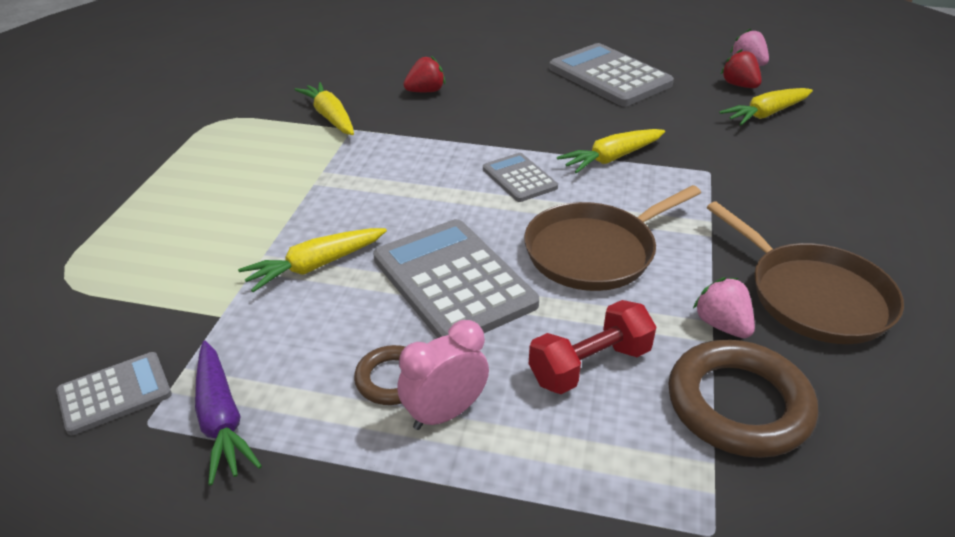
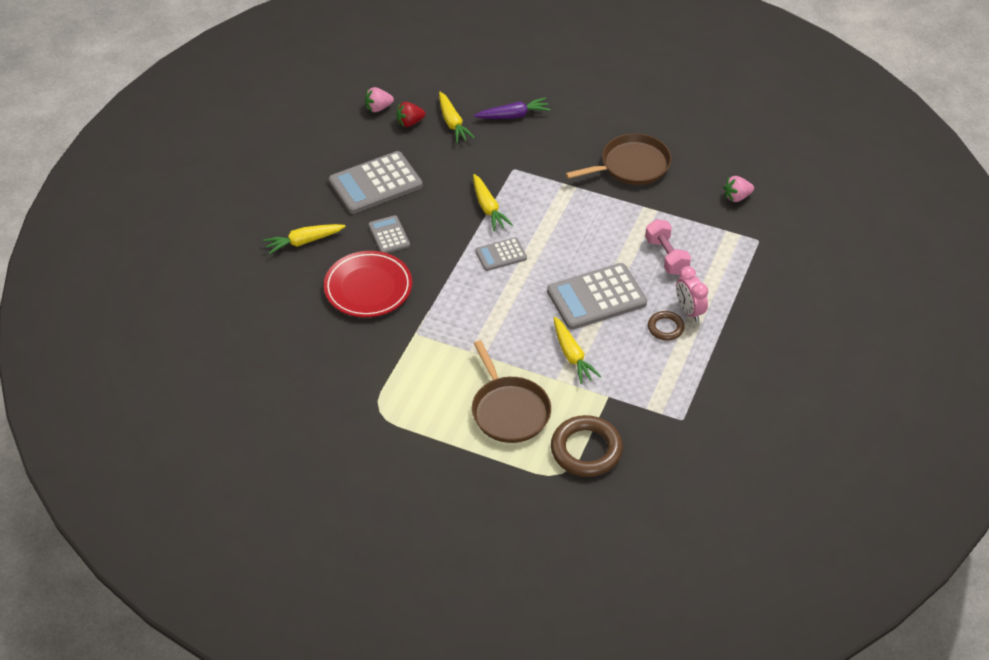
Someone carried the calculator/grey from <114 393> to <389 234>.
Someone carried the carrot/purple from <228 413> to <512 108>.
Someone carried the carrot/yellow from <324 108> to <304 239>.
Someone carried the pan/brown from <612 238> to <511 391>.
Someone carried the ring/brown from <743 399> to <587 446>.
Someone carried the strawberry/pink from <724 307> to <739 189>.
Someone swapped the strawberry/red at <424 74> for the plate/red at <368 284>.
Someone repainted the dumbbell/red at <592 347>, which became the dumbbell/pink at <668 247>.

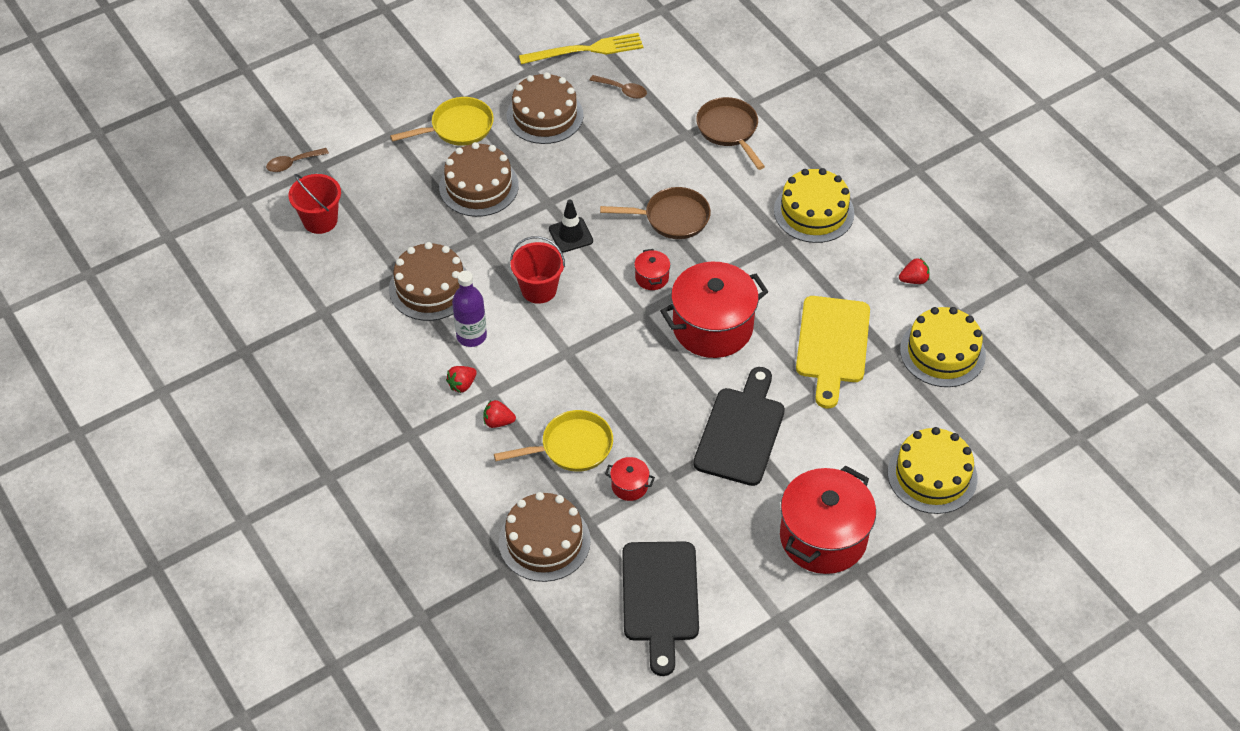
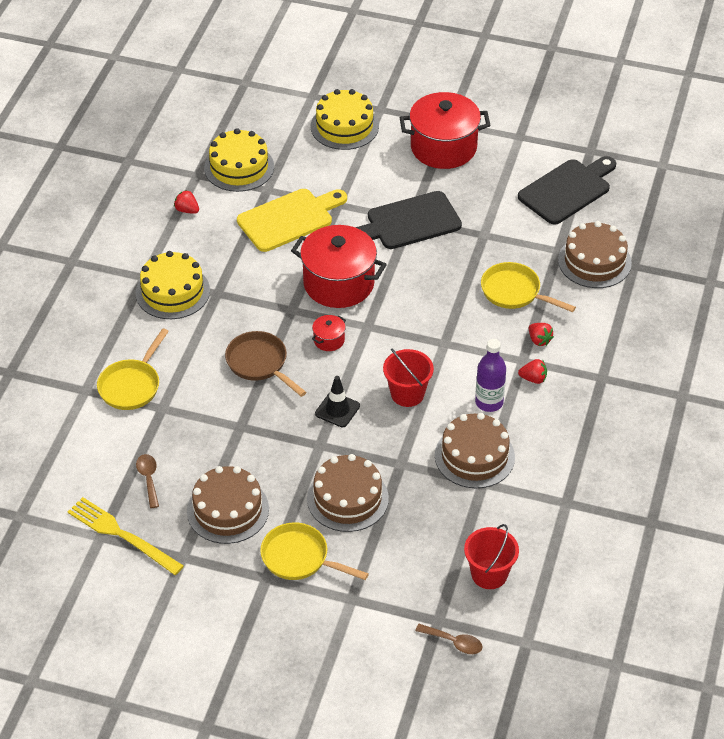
Someone took away the pot/red at <630 479>.
Someone repainted the pan/brown at <730 133>, which became the pan/yellow at <133 369>.

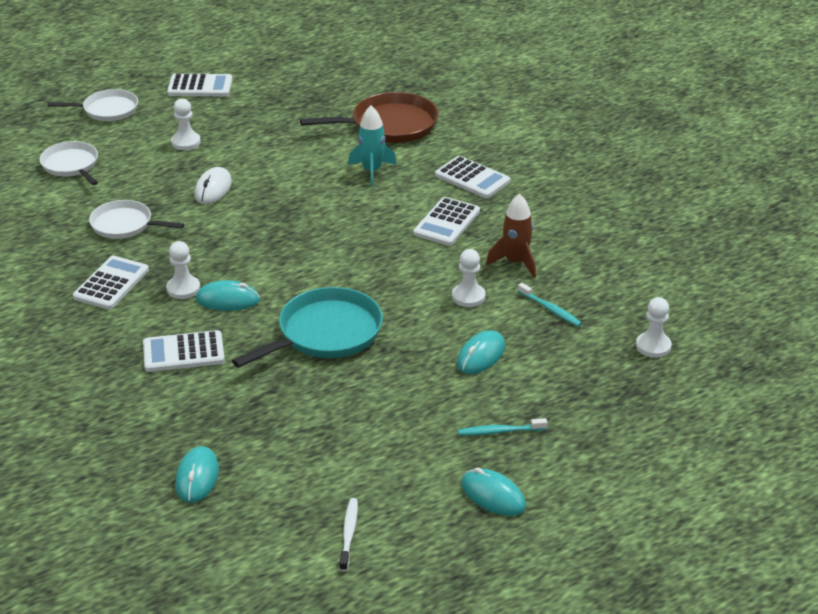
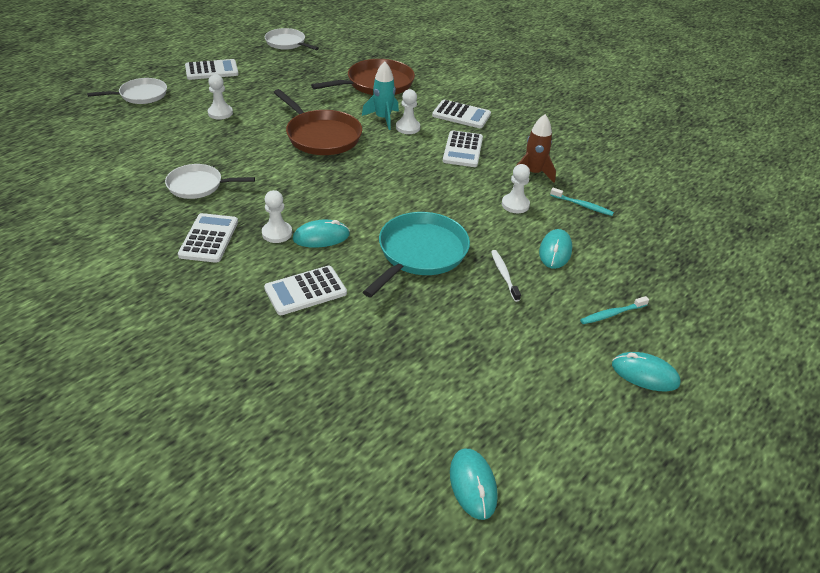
Someone took away the mouse/white at <213 185>.
Someone put down the pan/brown at <317 122>.
Someone carried the pan/white from <68 163> to <292 39>.
Someone carried the mouse/turquoise from <197 474> to <474 484>.
Someone carried the toothbrush/white from <348 535> to <506 276>.
Someone carried the pawn/white from <654 327> to <408 111>.

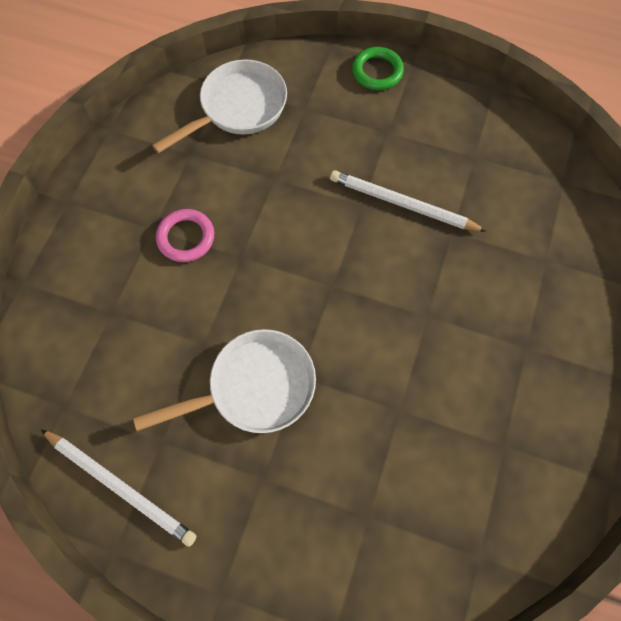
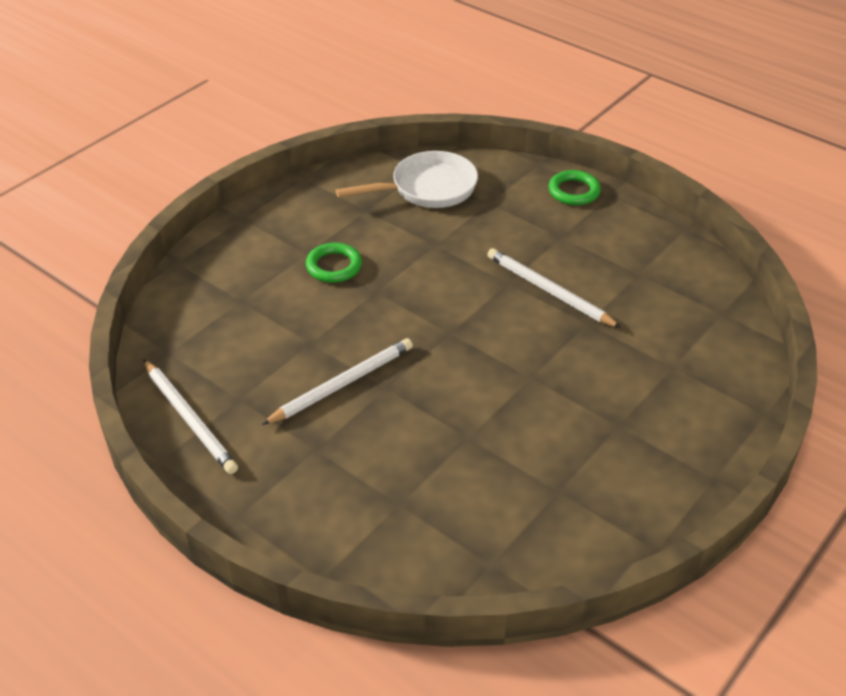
Someone swapped the pan/white at <224 381> for the pencil/white at <337 381>.
Someone repainted the ring/pink at <185 235>, which became the ring/green at <334 262>.

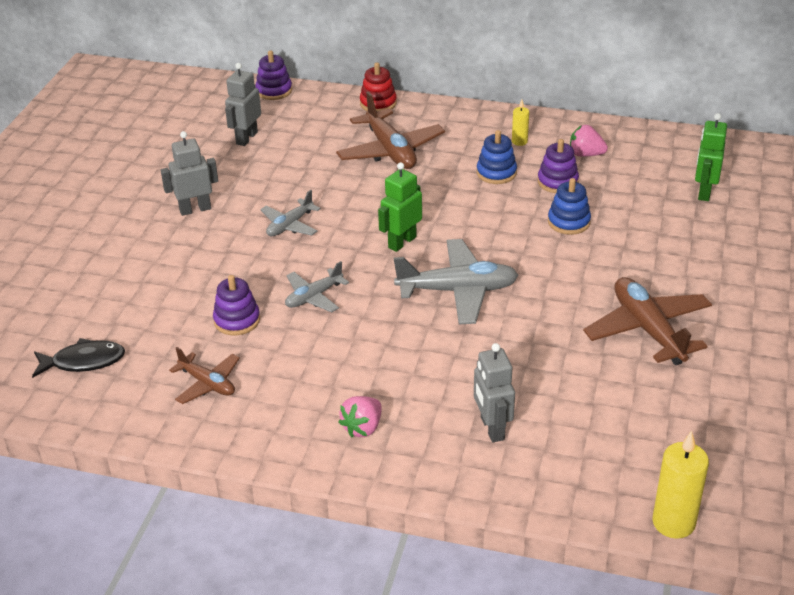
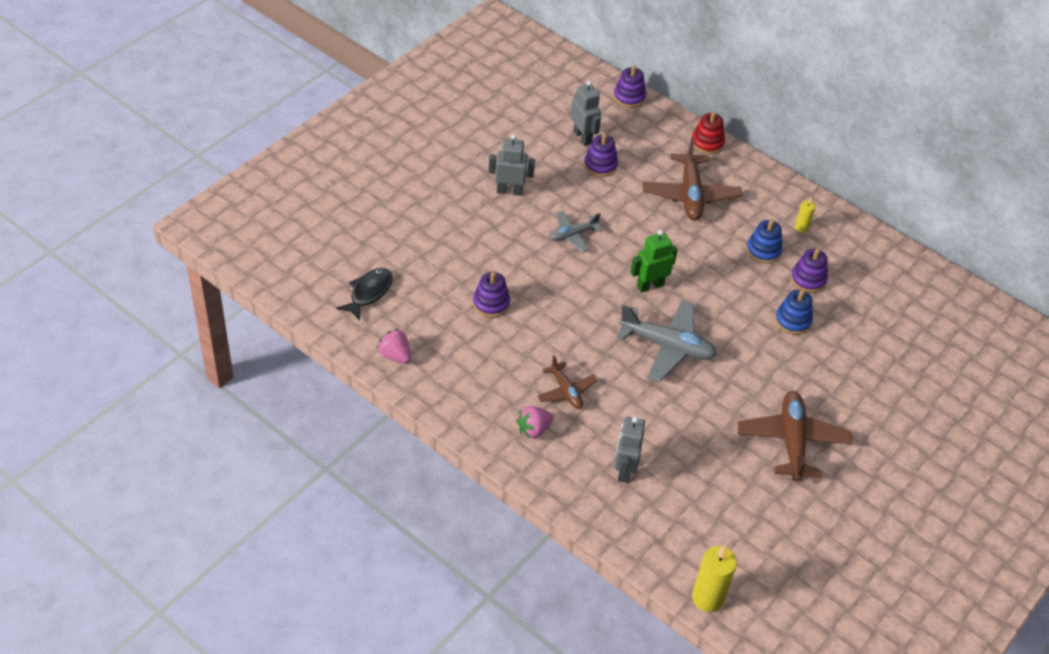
Someone took away the plane/grey at <317 287>.
Someone took away the robot/green at <711 157>.
Someone put down the stacking toy/purple at <601 155>.
Someone carried the plane/brown from <204 375> to <567 382>.
Someone carried the strawberry/pink from <589 141> to <394 345>.
Someone rotated the fish/black at <78 358> by 75 degrees counterclockwise.
Someone rotated the robot/grey at <243 104> by 105 degrees clockwise.

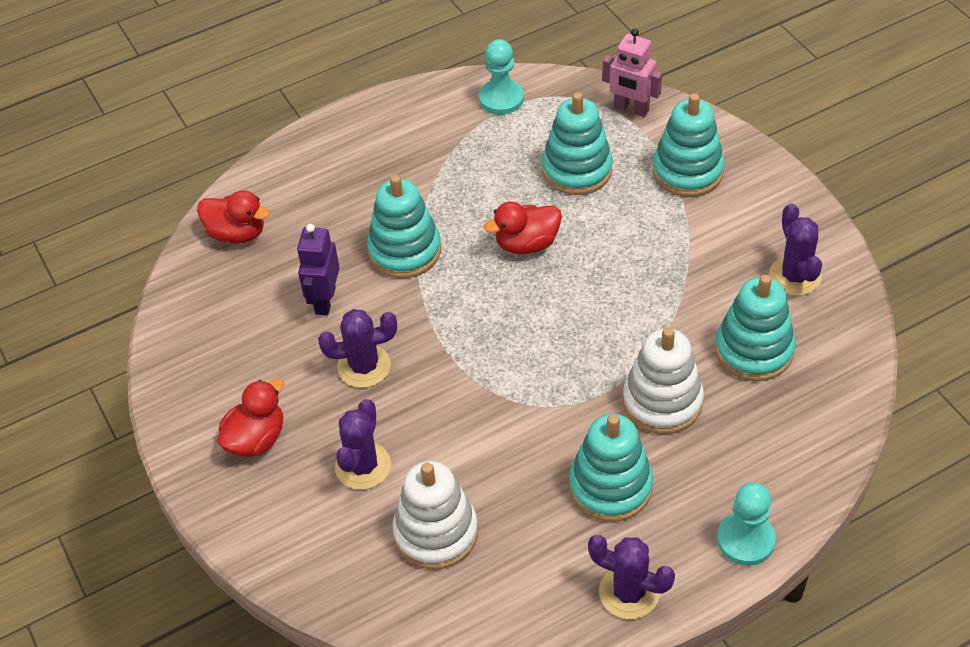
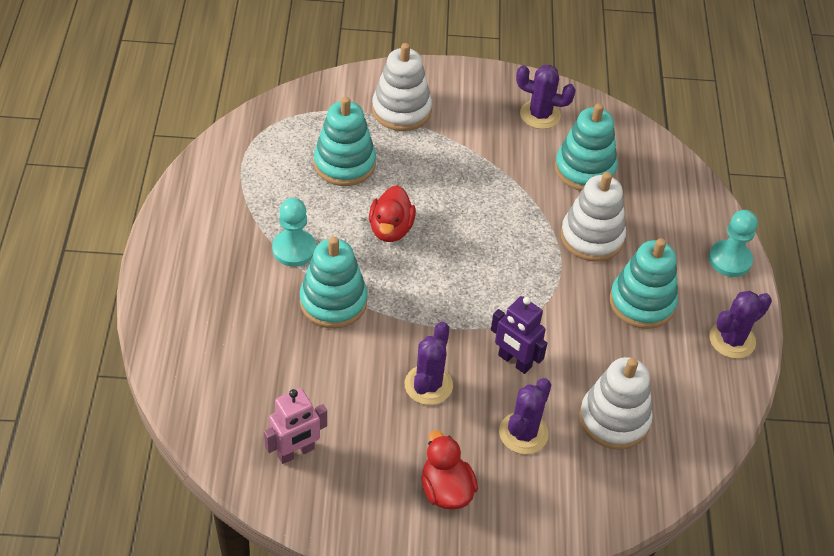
Someone took away the duck/red at <233 216>.
Someone carried the robot/purple from <318 269> to <519 335>.
Someone carried the pawn/turquoise from <501 77> to <294 232>.
Someone carried the robot/pink from <632 72> to <295 426>.
Someone repainted the stacking toy/turquoise at <689 145>, which became the stacking toy/white at <402 87>.
Someone rotated the cactus/purple at <363 444> by 75 degrees clockwise.

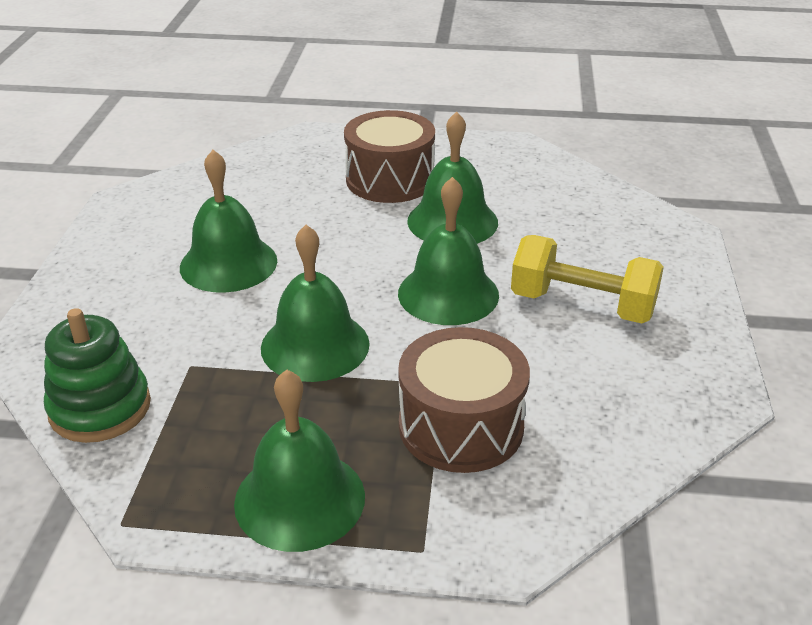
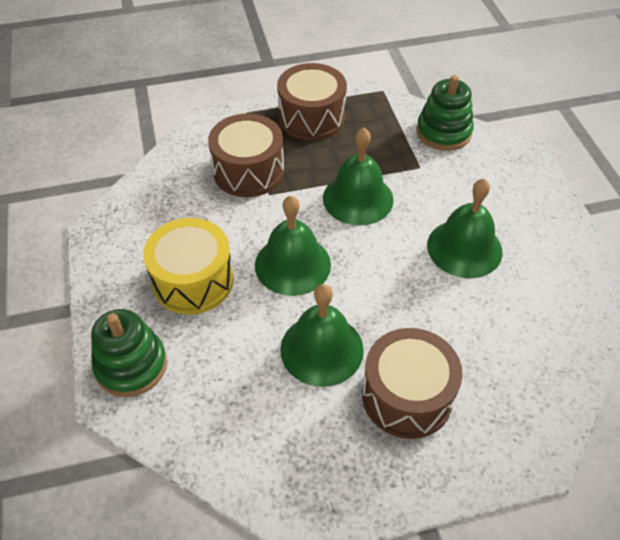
Someone put down the stacking toy/green at <129 353>.
Someone swapped the bell/green at <299 461> for the drum/brown at <312 102>.
Someone swapped the dumbbell/yellow at <587 279> for the drum/yellow at <188 266>.

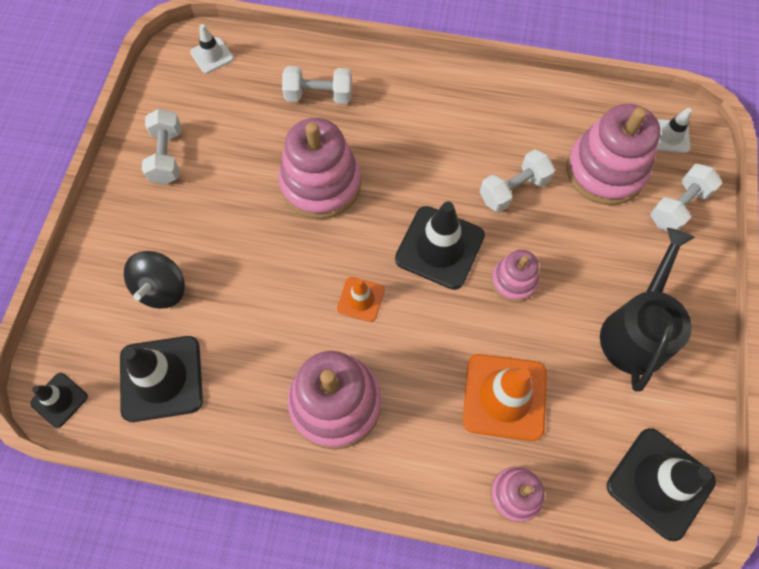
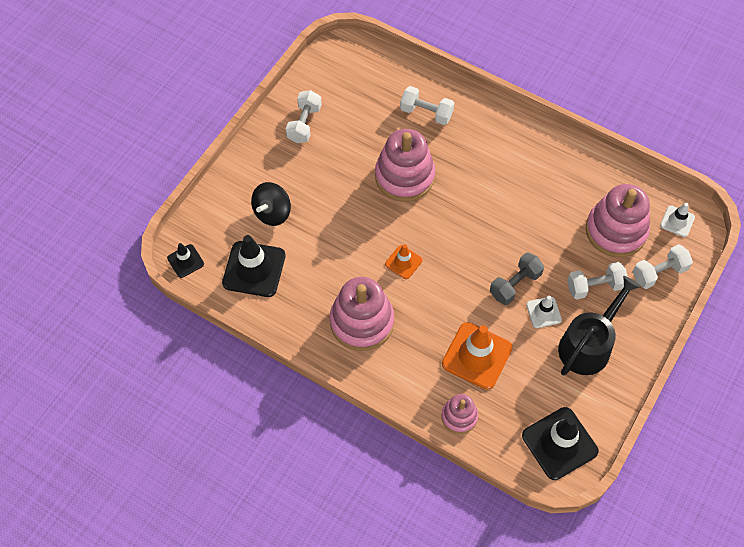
Someone took away the traffic cone/black at <440 245>.
Someone carried the traffic cone/white from <212 49> to <544 312>.
Someone carried the dumbbell/white from <517 181> to <597 281>.
Someone swapped the stacking toy/pink at <515 276> for the dumbbell/grey at <517 279>.

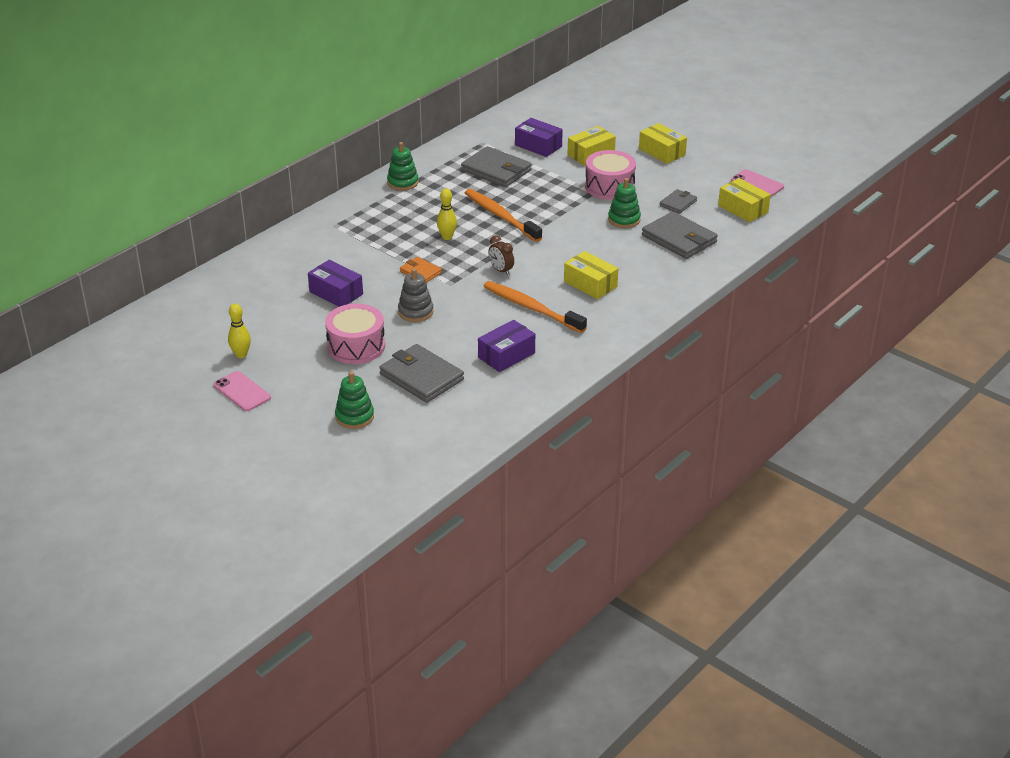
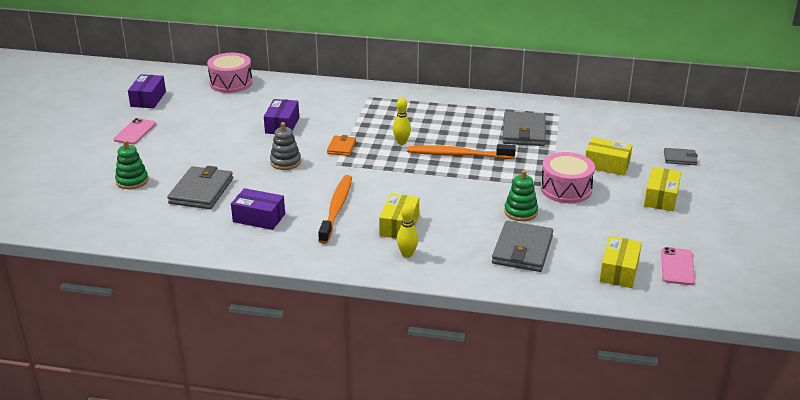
Someone took away the stacking toy/green at <403 166>.
Someone took away the clock/brown at <501 255>.
Someone carried the bowling pin/yellow from <239 330> to <407 231>.
Someone carried the drum/pink from <355 334> to <230 73>.
Someone carried the box/purple from <539 137> to <147 91>.
Someone carried the wallet/grey from <678 201> to <681 156>.
Someone rotated the toothbrush/orange at <503 215> by 105 degrees counterclockwise.

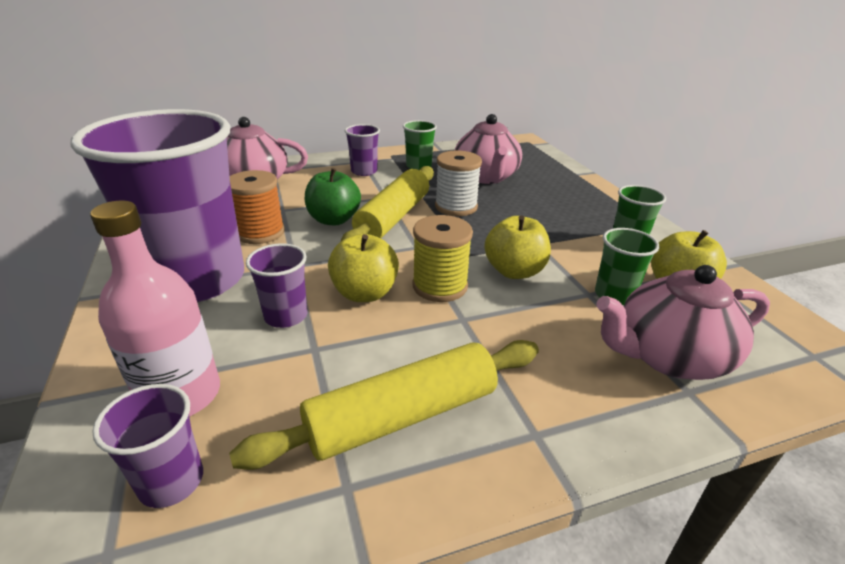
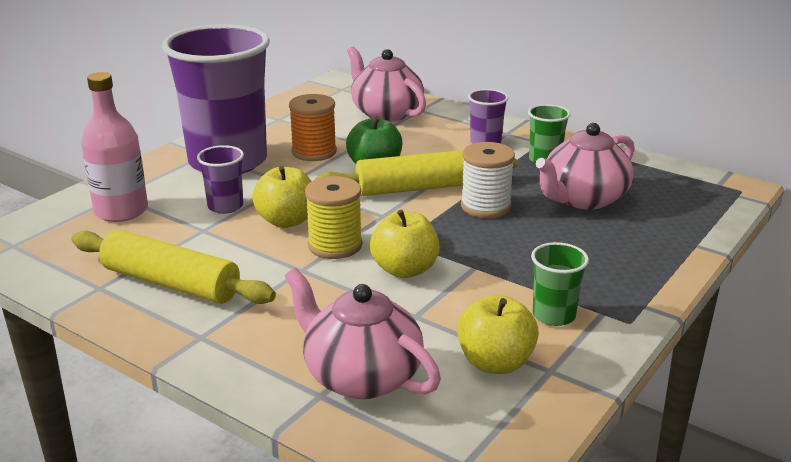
Someone took away the cup/purple at <147 446>.
Someone took away the cup/green at <627 266>.

